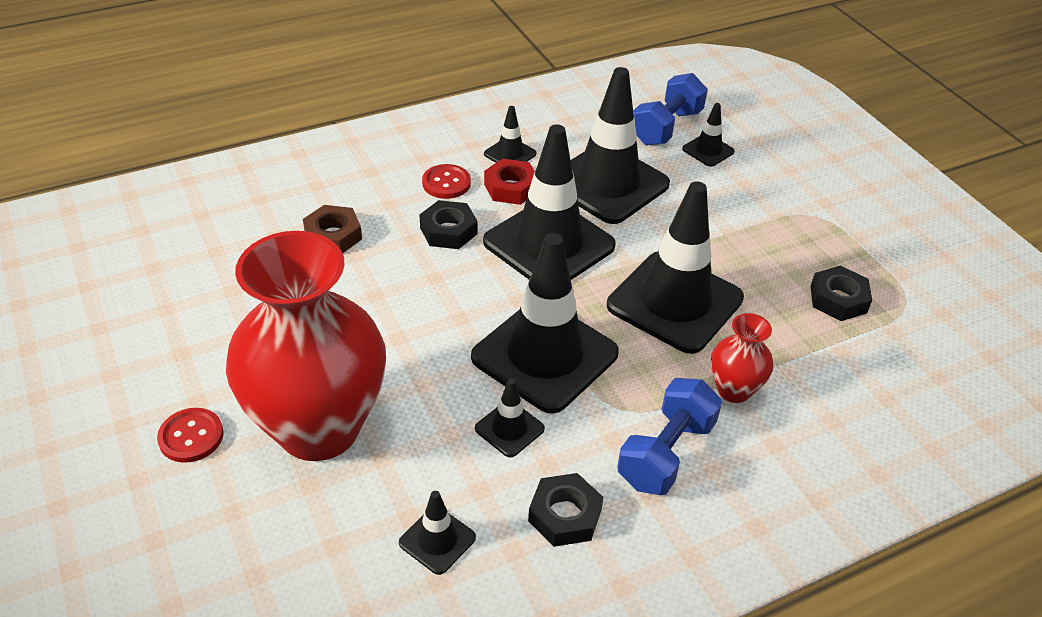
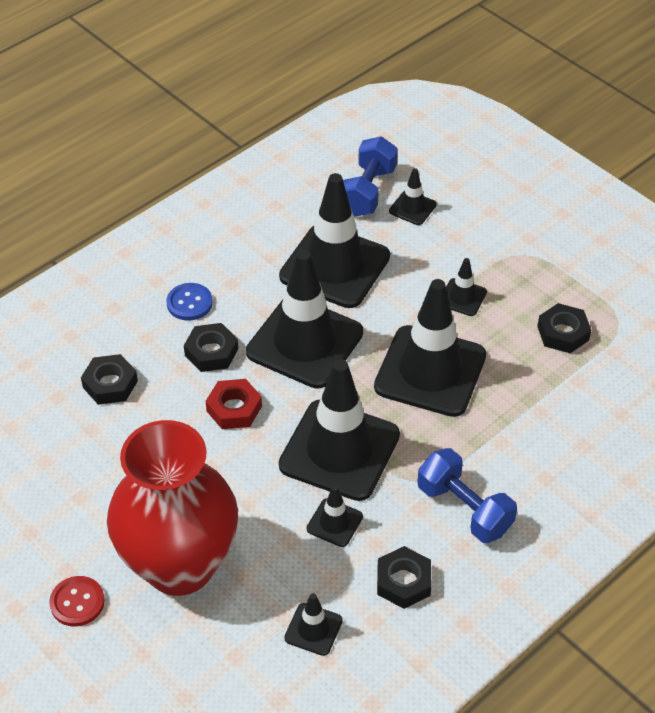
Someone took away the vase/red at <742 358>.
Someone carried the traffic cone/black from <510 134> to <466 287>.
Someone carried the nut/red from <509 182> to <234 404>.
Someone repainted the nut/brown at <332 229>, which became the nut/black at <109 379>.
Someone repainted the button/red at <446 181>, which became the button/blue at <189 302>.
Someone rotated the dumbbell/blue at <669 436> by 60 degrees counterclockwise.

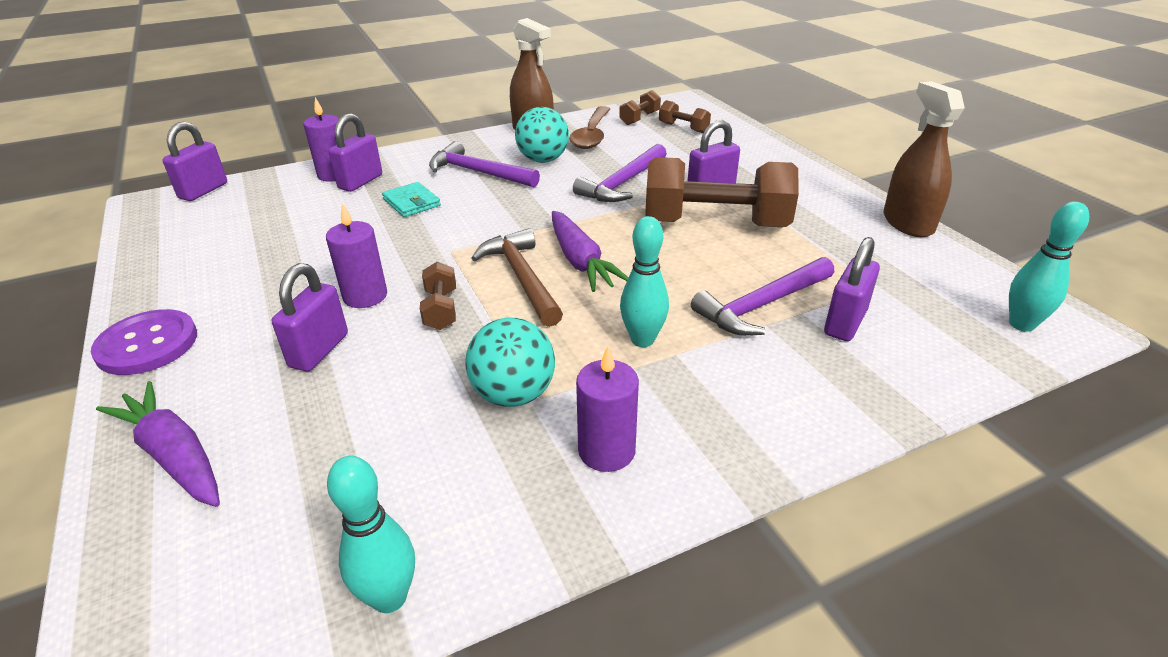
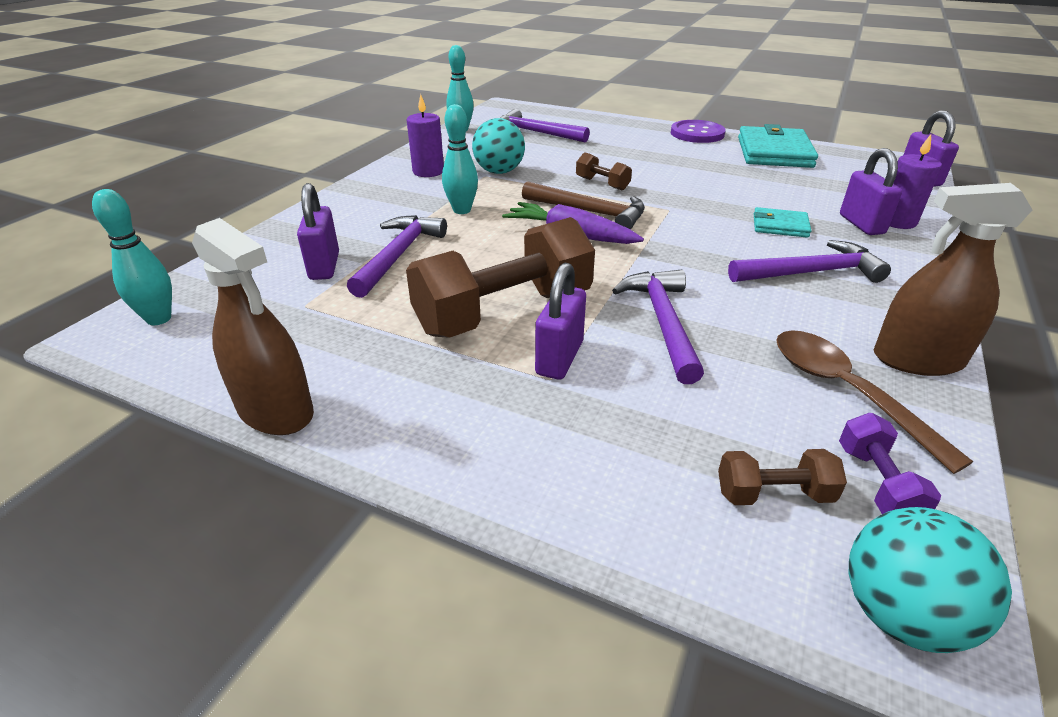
Someone took away the carrot/purple at <158 444>.
Someone took away the padlock/purple at <310 317>.
Someone took away the candle/purple at <356 255>.
Someone put down the hammer/purple at <545 125>.
Someone put down the wallet/turquoise at <778 146>.
Someone carried the ball/turquoise from <542 135> to <930 580>.
Someone repainted the dumbbell/brown at <640 107>, which became the dumbbell/purple at <890 463>.

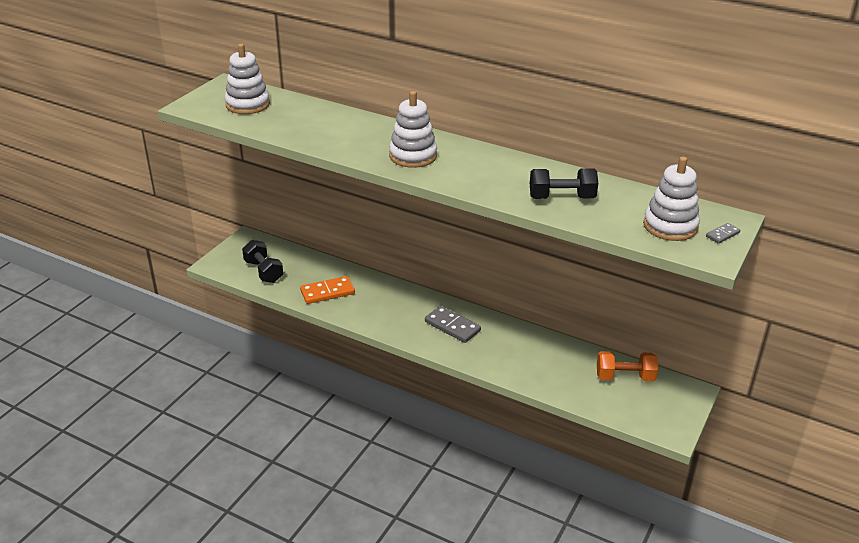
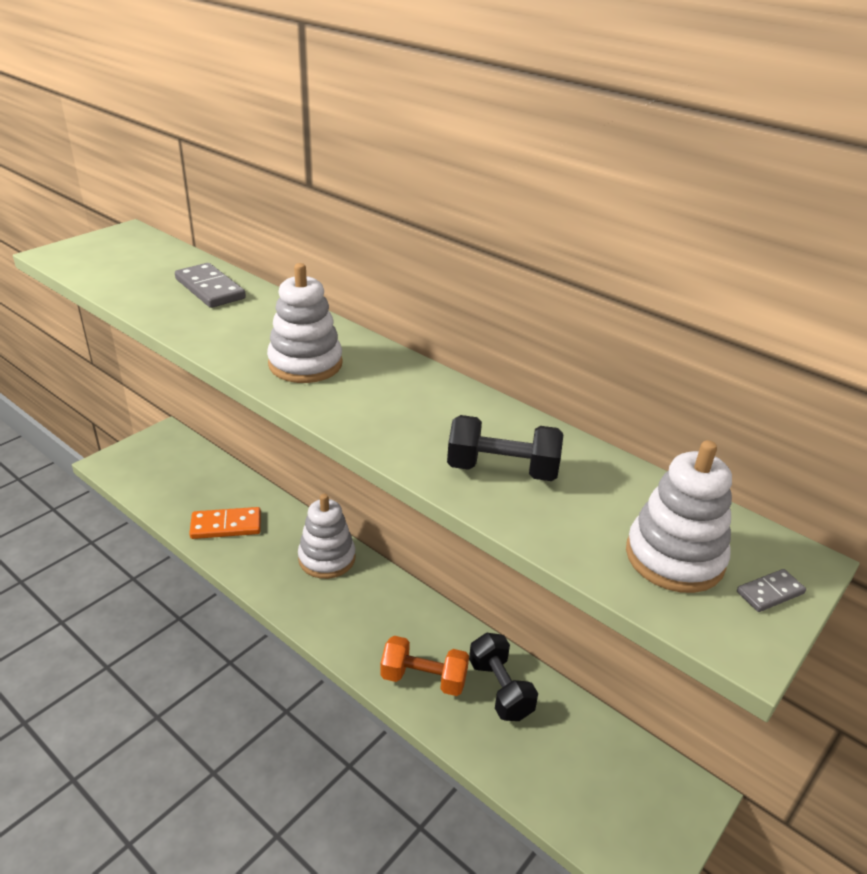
Someone carried the stacking toy/white from <247 79> to <327 536>.
Someone carried the dumbbell/black from <262 261> to <503 677>.
Someone carried the domino/grey from <453 324> to <210 285>.
Someone carried the dumbbell/orange from <627 366> to <424 666>.

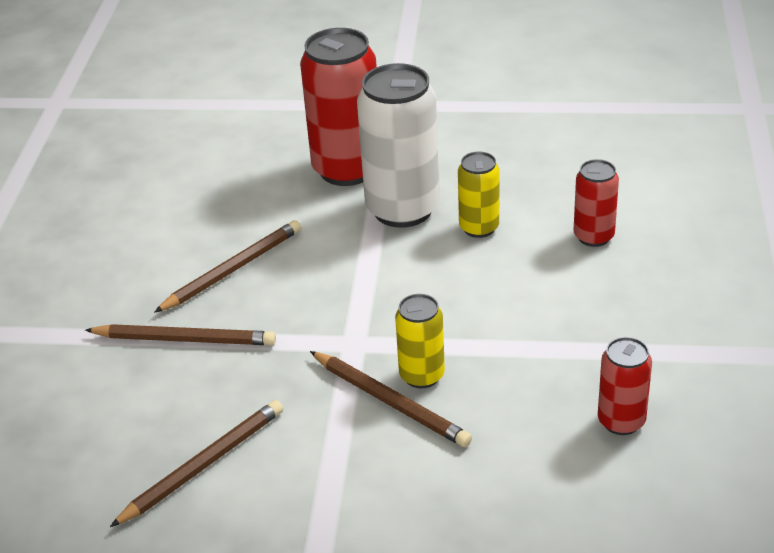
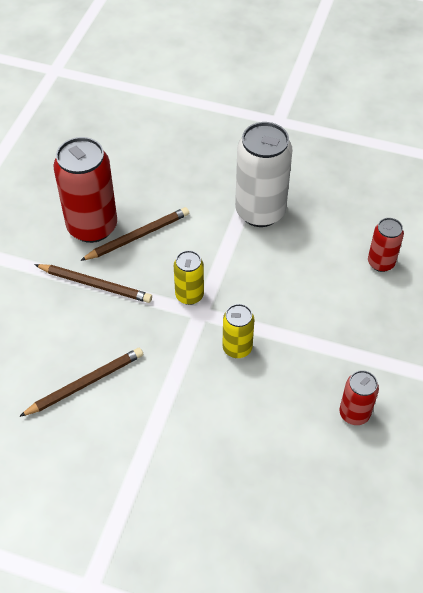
Someone took away the pencil/brown at <391 399>.
Someone carried the can/red from <338 107> to <85 190>.
Someone carried the can/yellow from <478 195> to <189 277>.

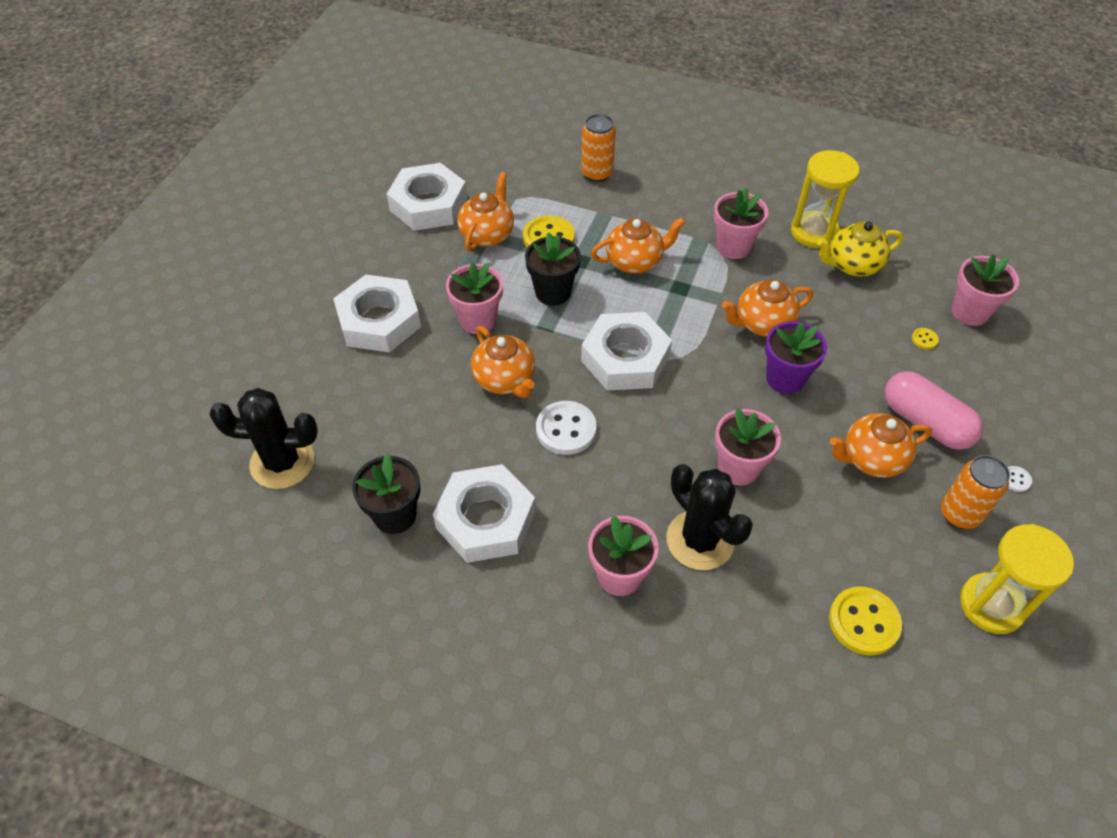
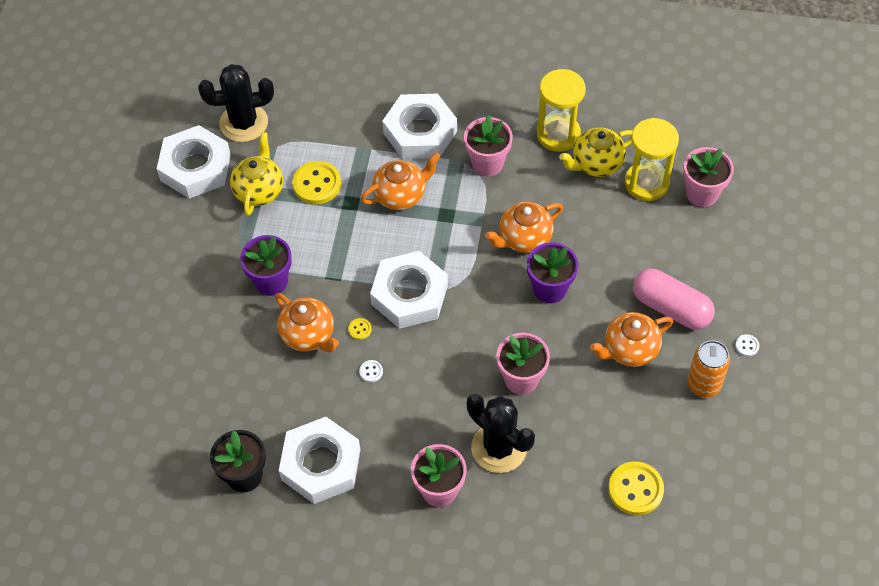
Someone took away the flower pot/black at <553 269>.
Someone took away the can/orange at <598 148>.
Someone carried the cactus/black from <263 438> to <236 103>.
Someone carried the nut/white from <377 314> to <419 126>.
Someone carried the button/yellow from <925 338> to <360 329>.
Someone carried the hourglass/yellow from <1017 579> to <652 159>.
Someone repainted the flower pot/pink at <474 298>, which became the flower pot/purple at <266 265>.
Someone repainted the teapot/orange at <485 212>, which became the teapot/yellow at <256 174>.
Someone scaled the button/white at <566 428> by 0.45.

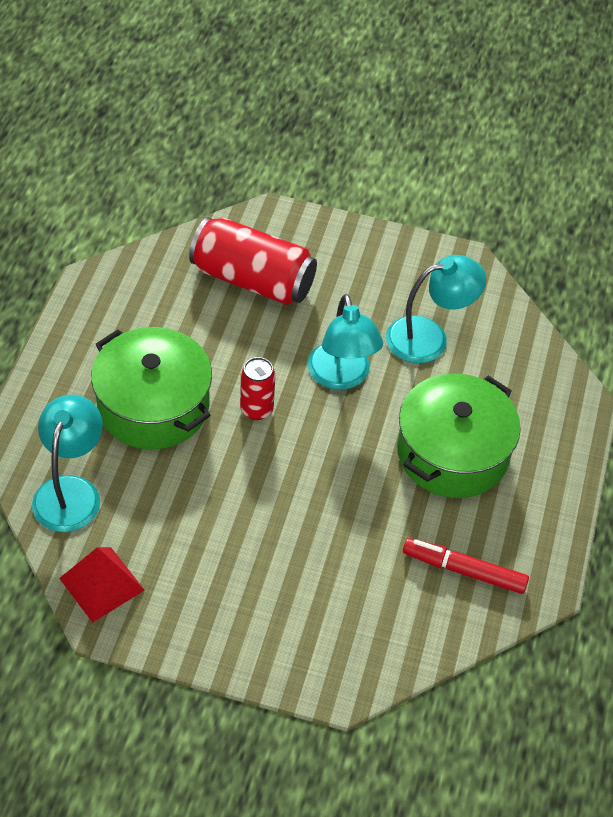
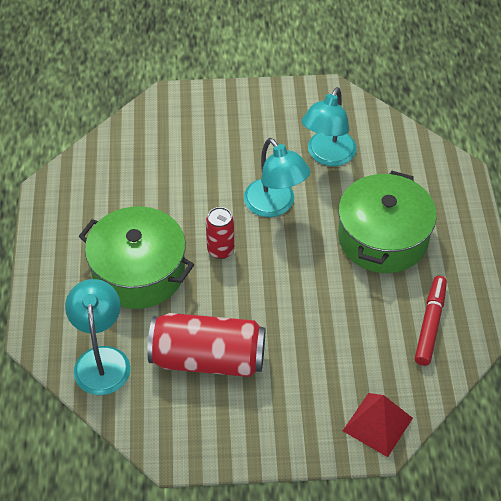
Someone carried the pyramid/red from <102 585> to <378 425>.
Someone carried the can/red from <253 261> to <206 345>.
Someone rotated the lamp/turquoise at <436 309> by 150 degrees clockwise.
Someone rotated the marker/red at <466 566> by 105 degrees clockwise.

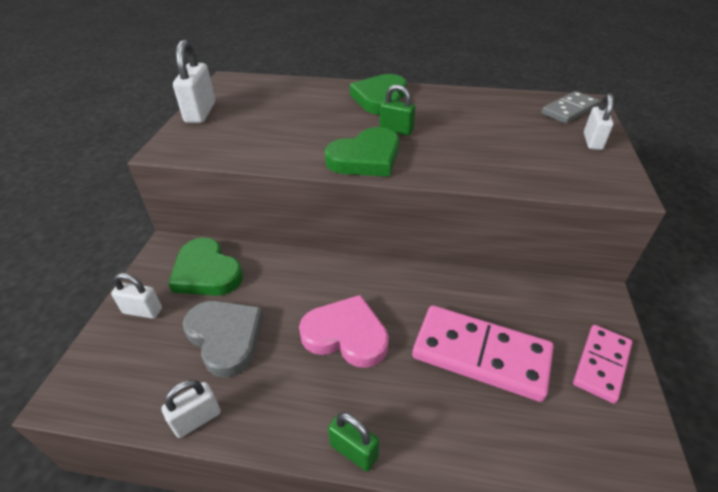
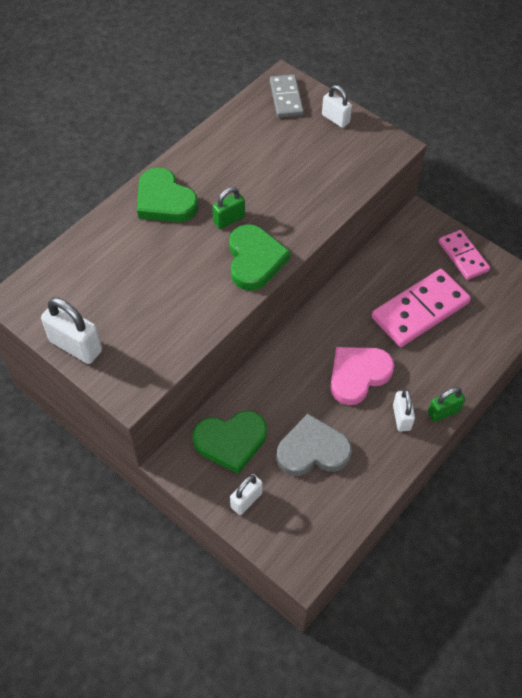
Someone carried the padlock/white from <191 409> to <404 410>.

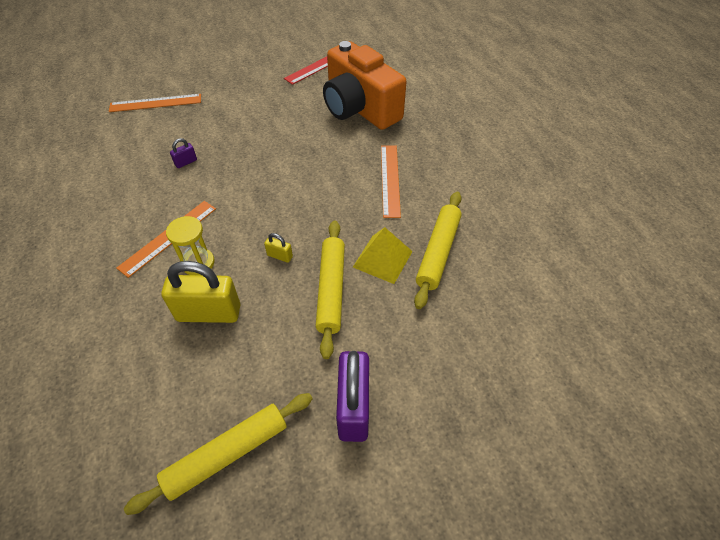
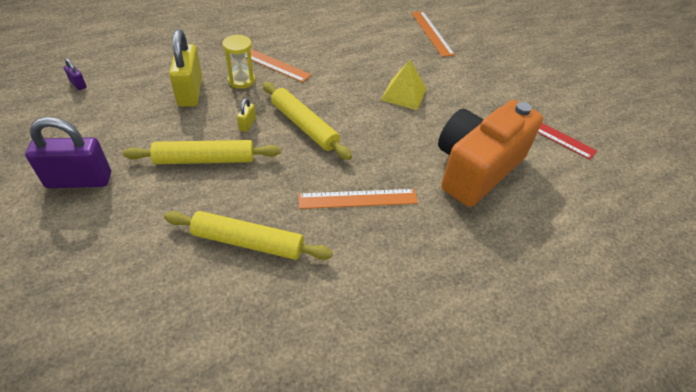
Someone carried the rolling pin/yellow from <218 454> to <307 121>.
Someone carried the padlock/purple from <183 153> to <75 74>.
Someone carried the pyramid/yellow from <383 255> to <404 85>.

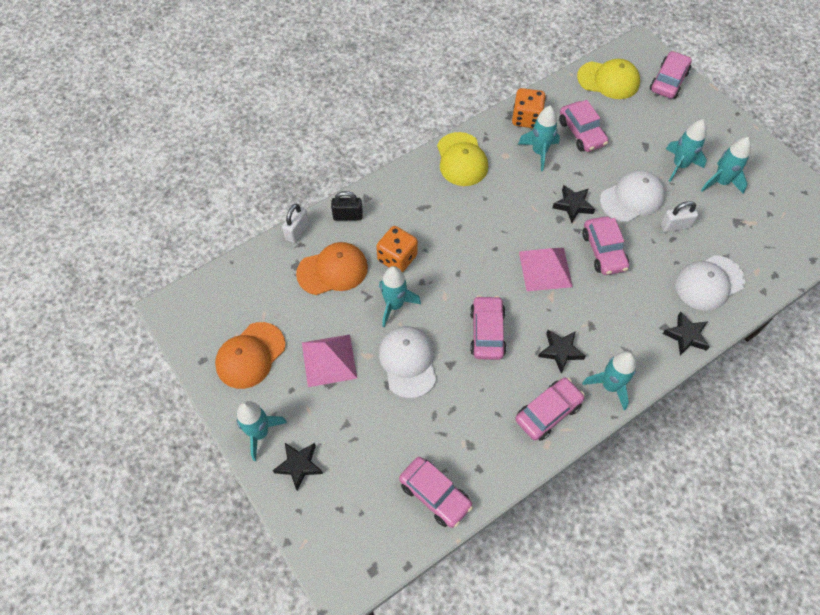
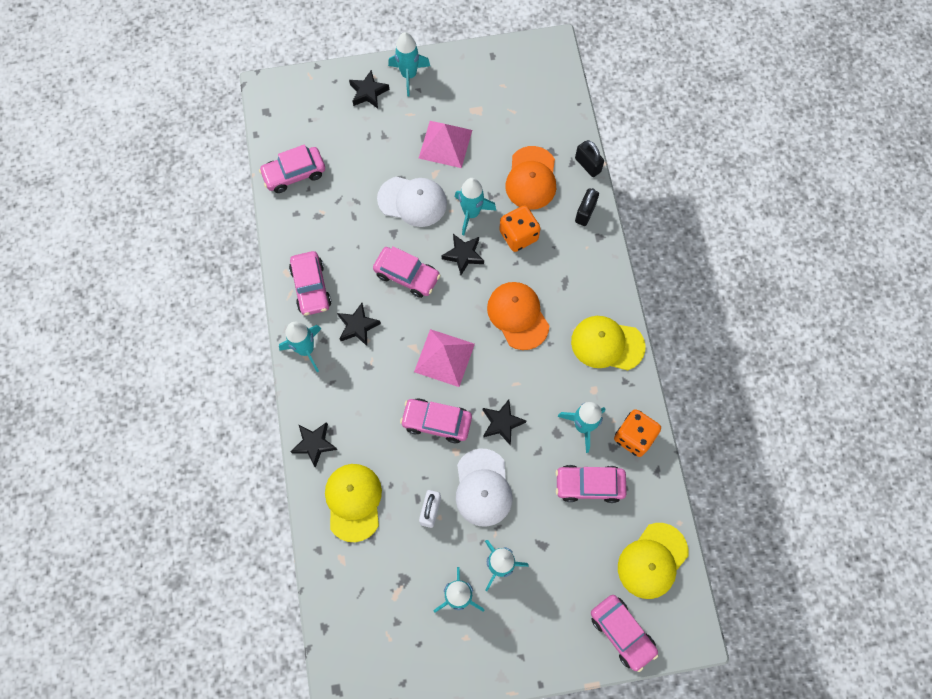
Someone put down the star/black at <463 254>.
Someone carried the cap/orange from <250 355> to <518 316>.
Someone repainted the padlock/white at <295 223>, which became the padlock/black at <589 158>.
Someone repainted the cap/white at <710 283>, which became the cap/yellow at <353 503>.

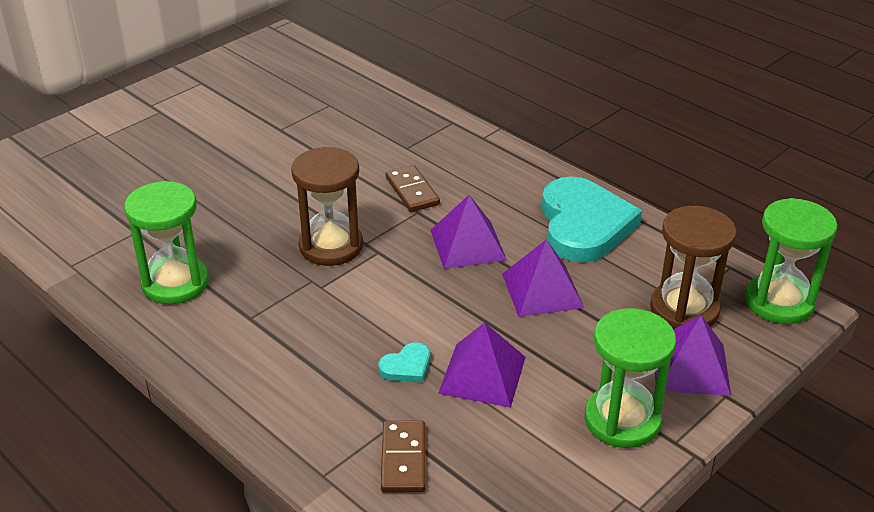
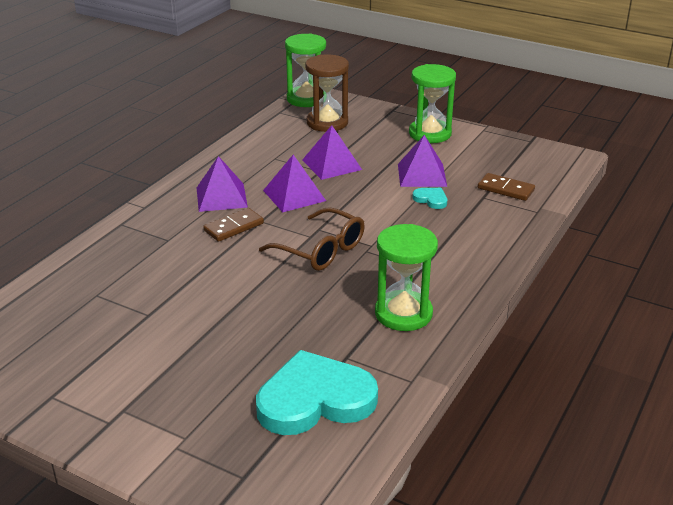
Someone carried the heart/turquoise from <592 220> to <317 392>.
Someone carried the pyramid/purple from <693 355> to <222 184>.
Someone swapped the hourglass/brown at <327 206> for the glasses/brown at <312 239>.
Someone rotated the domino/brown at <403 457> by 45 degrees clockwise.

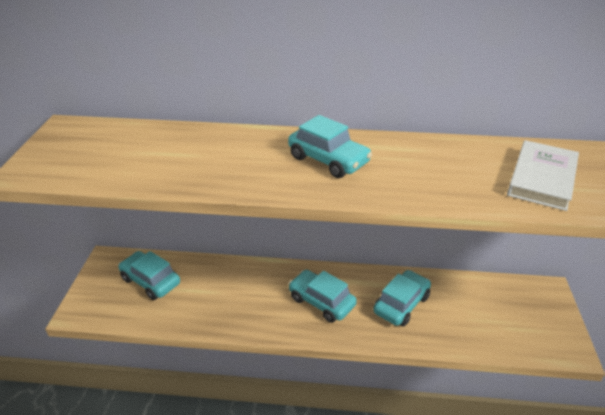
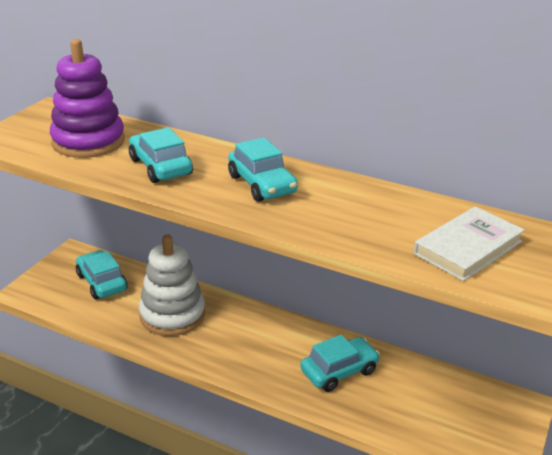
Someone put down the stacking toy/purple at <87 98>.
Someone put down the stacking toy/white at <172 285>.
Someone carried the car/turquoise from <322 296> to <161 155>.

